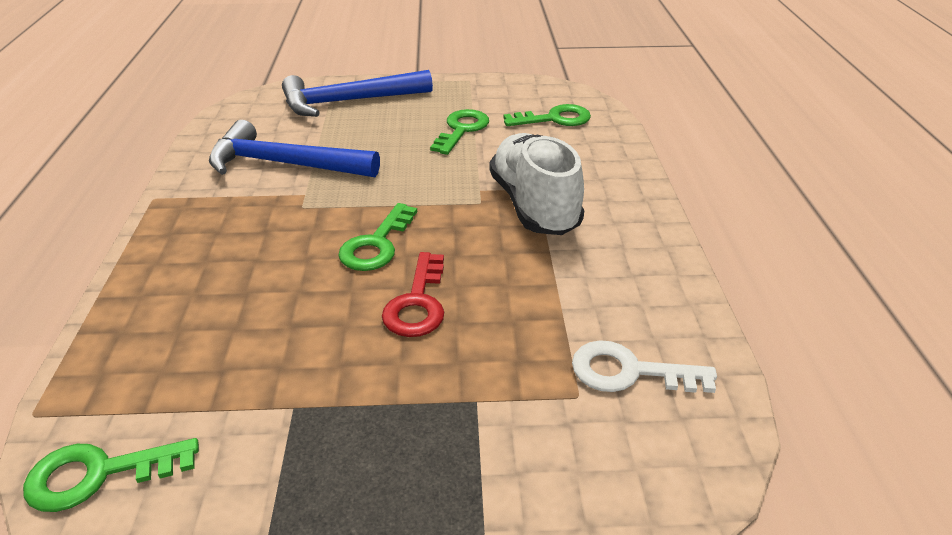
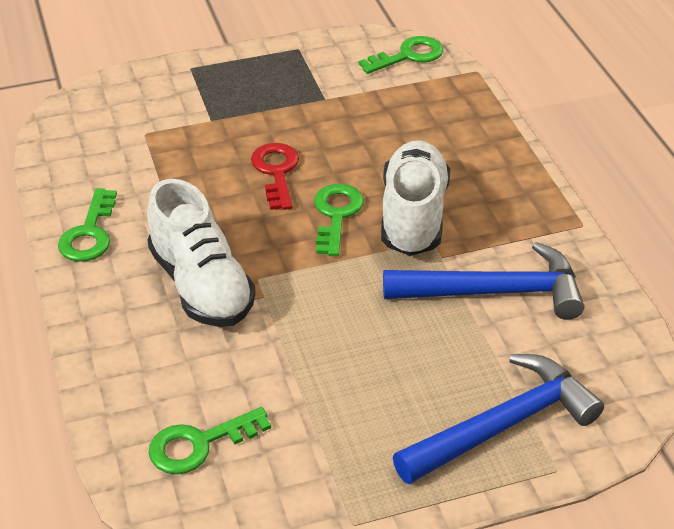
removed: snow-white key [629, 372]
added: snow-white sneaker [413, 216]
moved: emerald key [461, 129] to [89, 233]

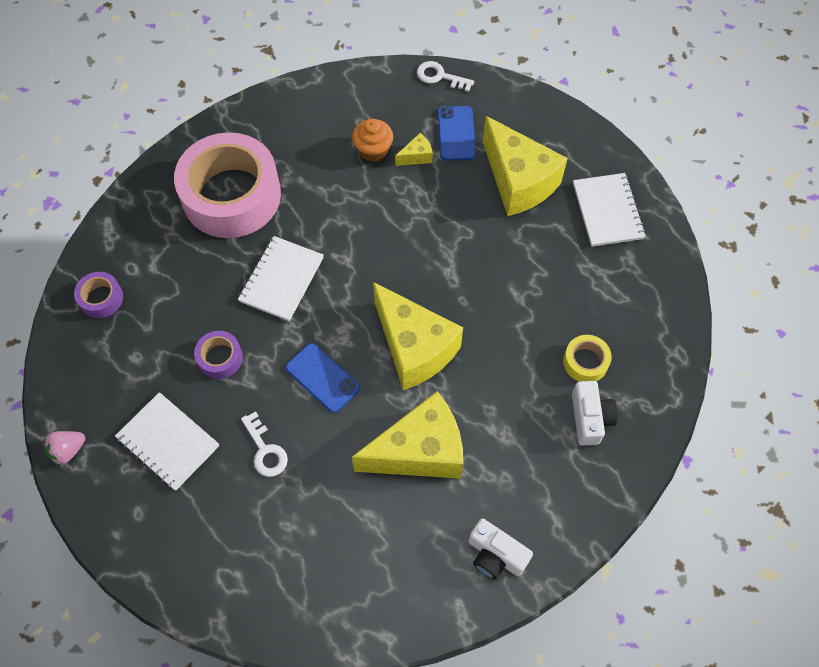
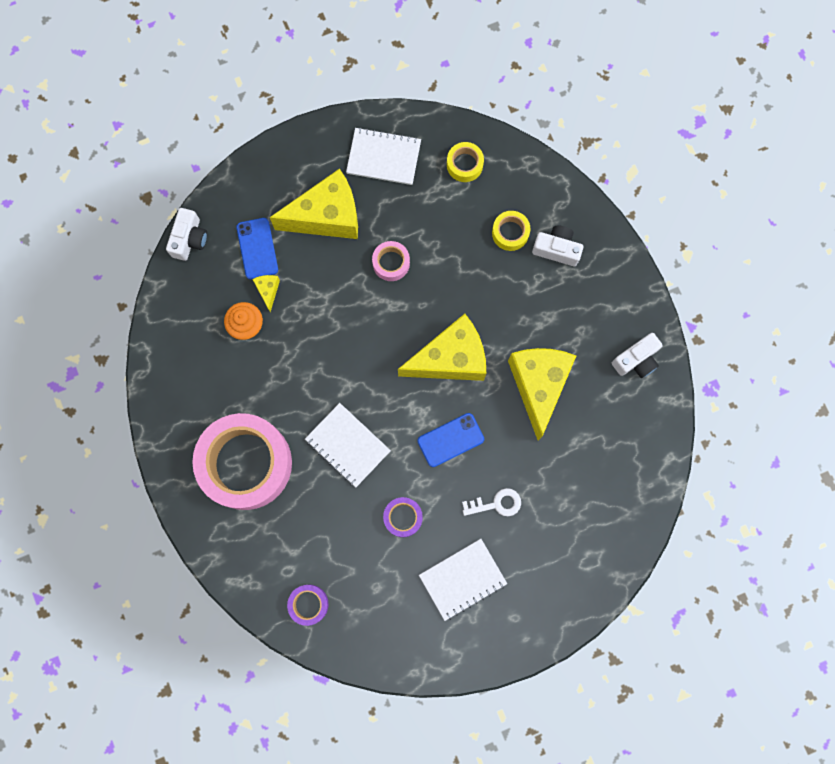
removed: rose-pink strawberry [68, 450]
added: rose-pink tape [391, 263]; golden tape [464, 164]
replaced: snow-white key [440, 76] to snow-white compact camera [189, 239]
turned: cobalt phone [456, 133] = [257, 248] 60 degrees clockwise

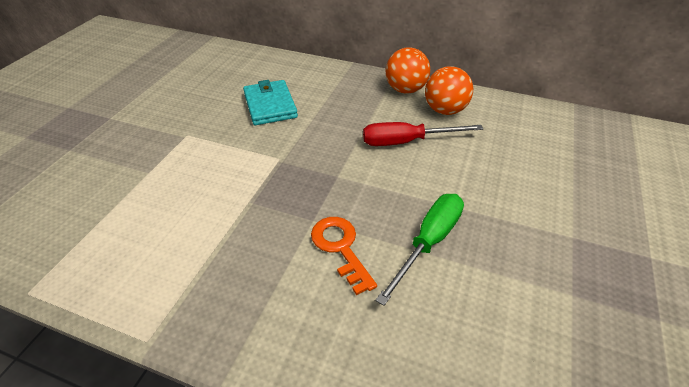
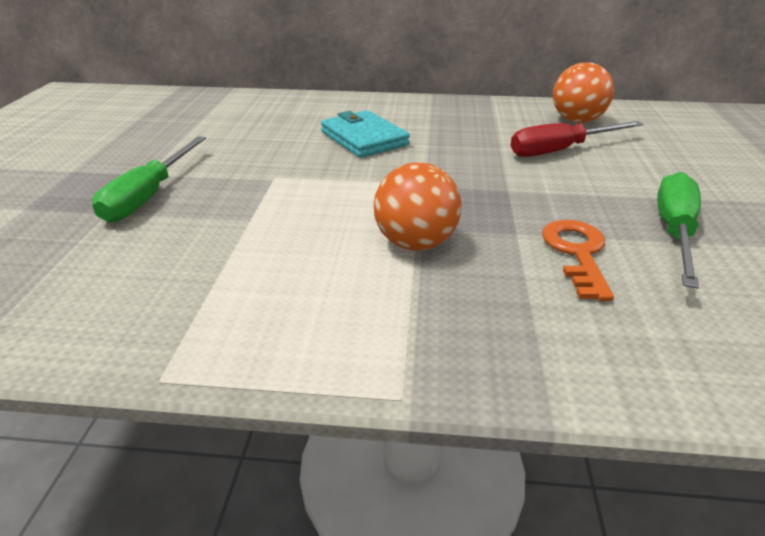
added: emerald screwdriver [149, 195]
moved: orange sphere [405, 90] to [415, 243]
turned: orange key [340, 248] = [577, 253] 45 degrees clockwise

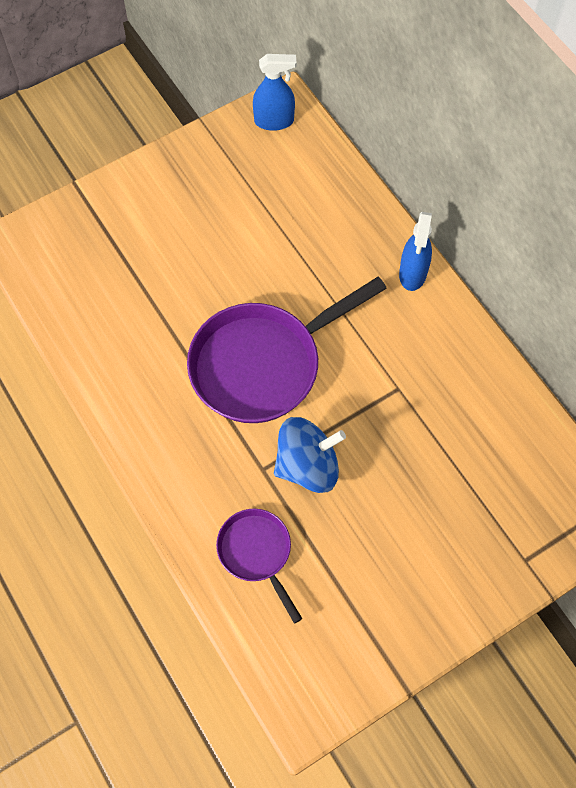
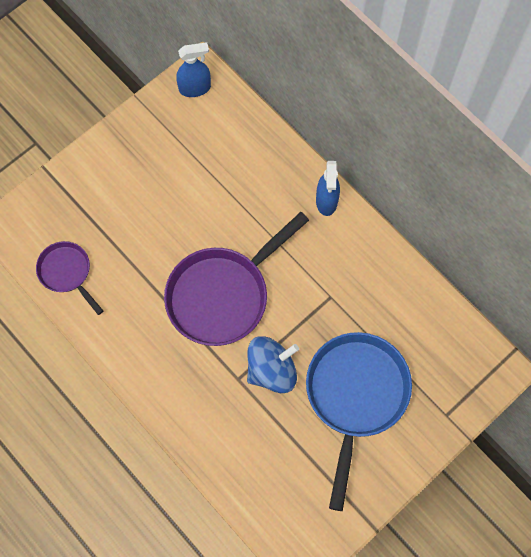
added: cobalt pan [355, 396]
moved: purple pan [257, 553] to [67, 272]

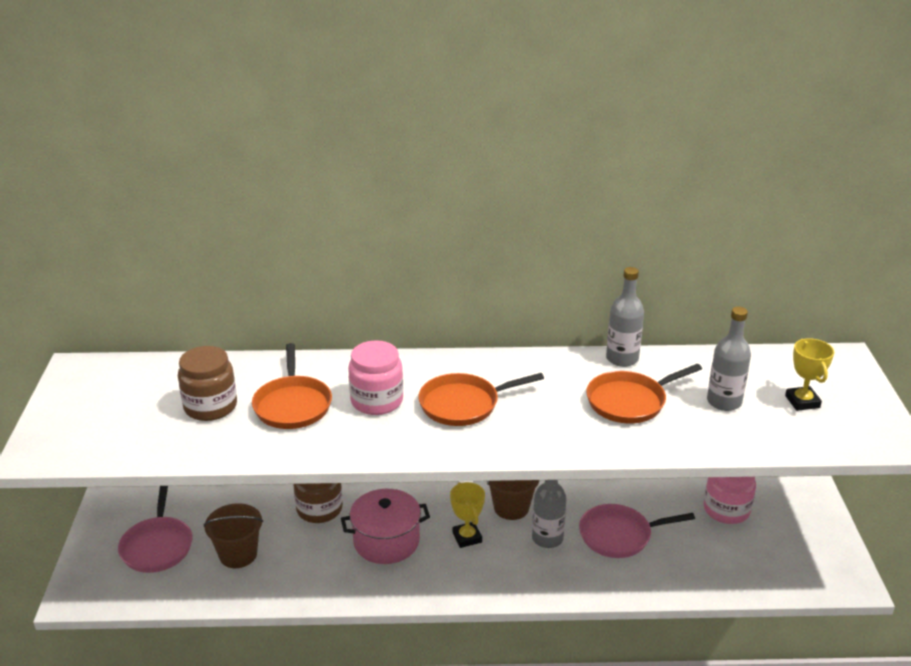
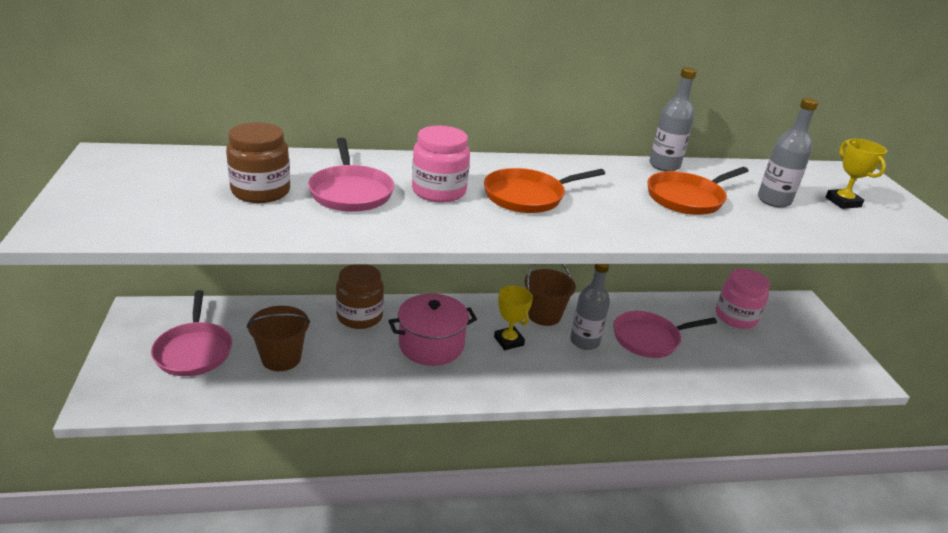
recoloured: orange pan [293, 405] to rose-pink pan [351, 192]

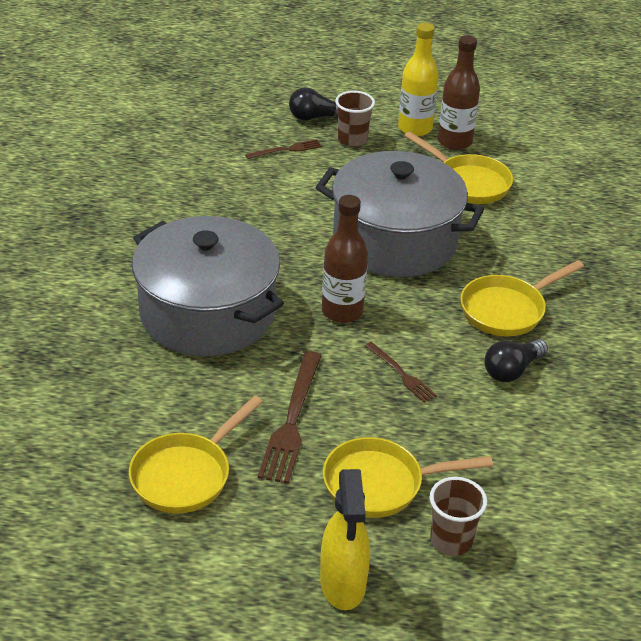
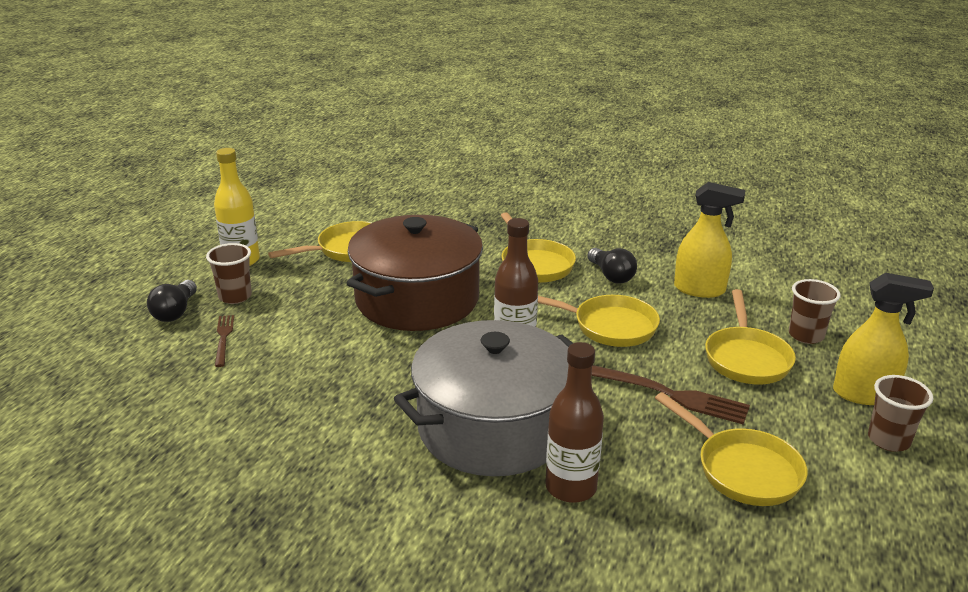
added: golden sprayer [700, 289]; russet beaker [888, 440]
moved: russet flask [454, 142] to [571, 487]
replaced: russet dinner fork [401, 374] to golden pan [608, 326]
recoloured: gray stockpot [394, 240] to russet stockpot [417, 299]

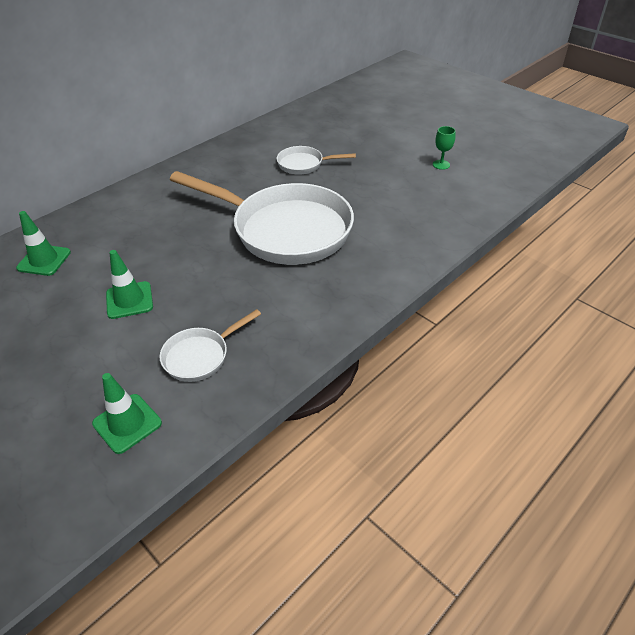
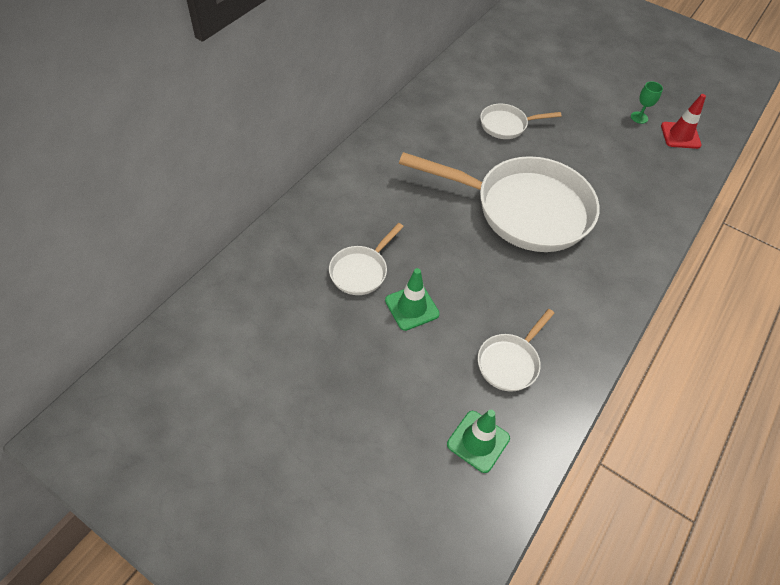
removed: emerald traffic cone [44, 260]
added: snow-white pan [361, 271]; scarlet traffic cone [680, 135]

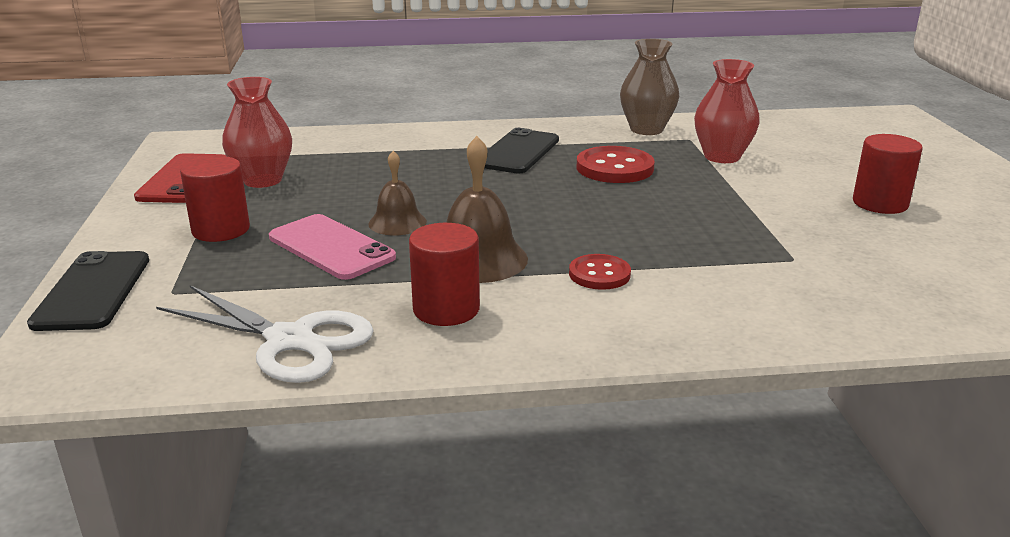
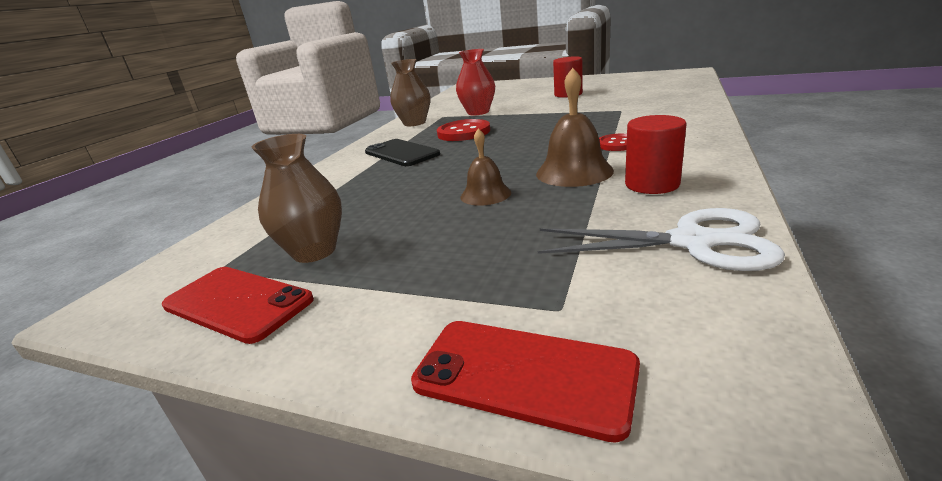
removed: scarlet solid cylinder [221, 230]; rose-pink phone [331, 247]
recoloured: ebony phone [93, 291] to scarlet phone [524, 375]; scarlet vase [262, 180] to russet vase [314, 251]
turned: snow-white pair of scissors [290, 341] = [693, 242] 45 degrees clockwise

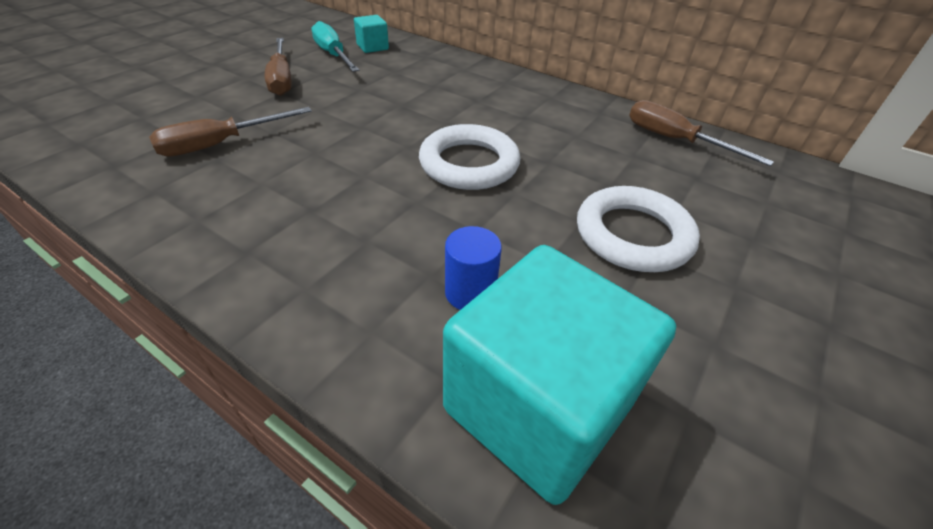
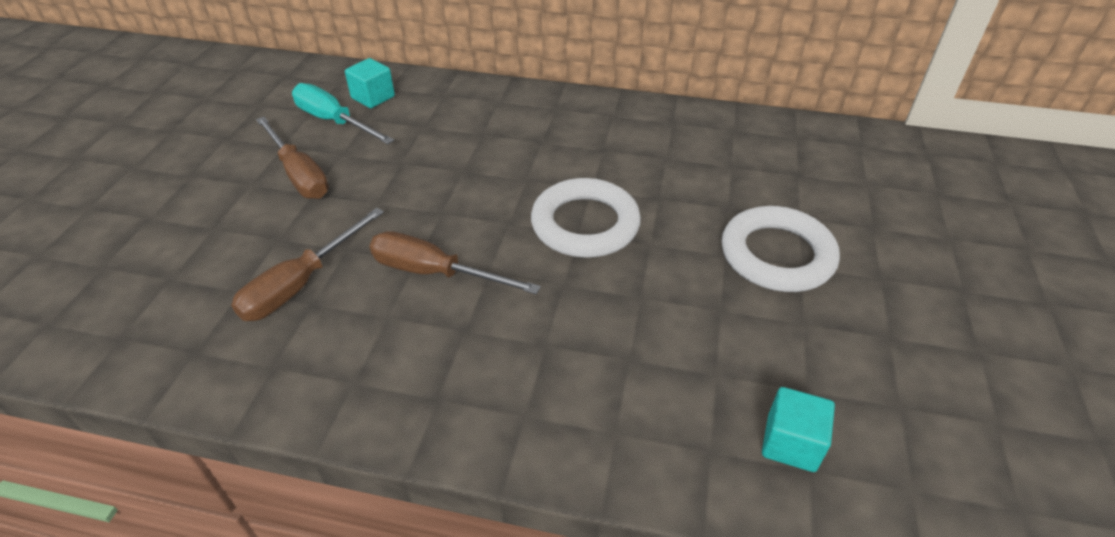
removed: cobalt solid cylinder [470, 292]
moved: russet screwdriver [675, 140] to [435, 273]
resized: teal cube [537, 407] = [791, 443] x0.43

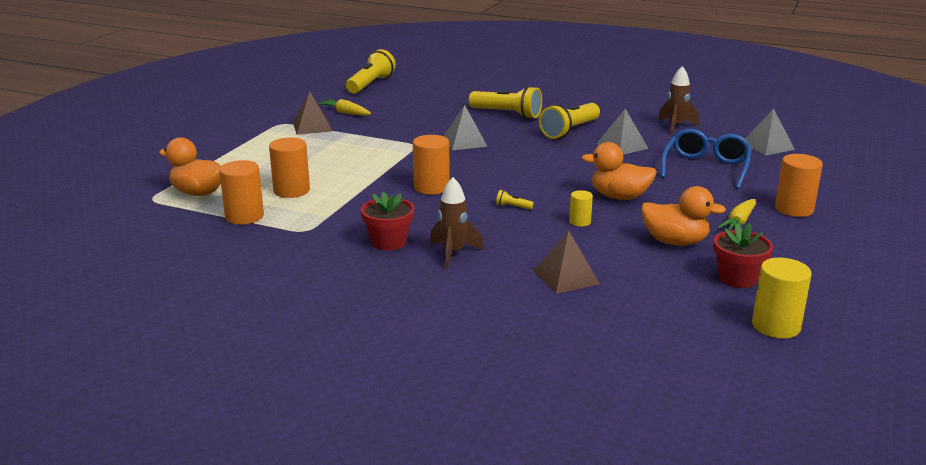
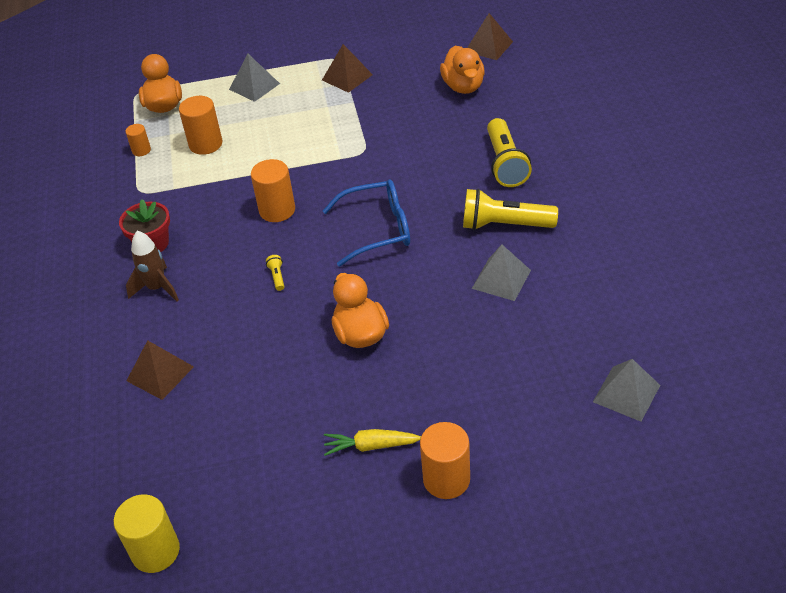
removed: golden root vegetable [345, 113]; golden solid cylinder [580, 222]; russet rocket [675, 126]; scarlet plant pot [737, 278]
moved: gray pyramid [464, 142] to [254, 86]; orange toy duck [675, 242] to [463, 86]; cobalt spectacles [706, 168] to [377, 229]
replaced: golden torch [371, 84] to russet pyramid [488, 46]
resized: orange solid cylinder [244, 216] = [141, 150] x0.56

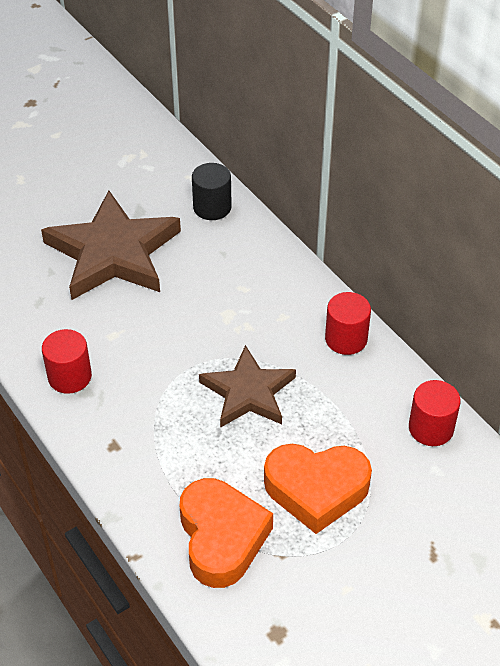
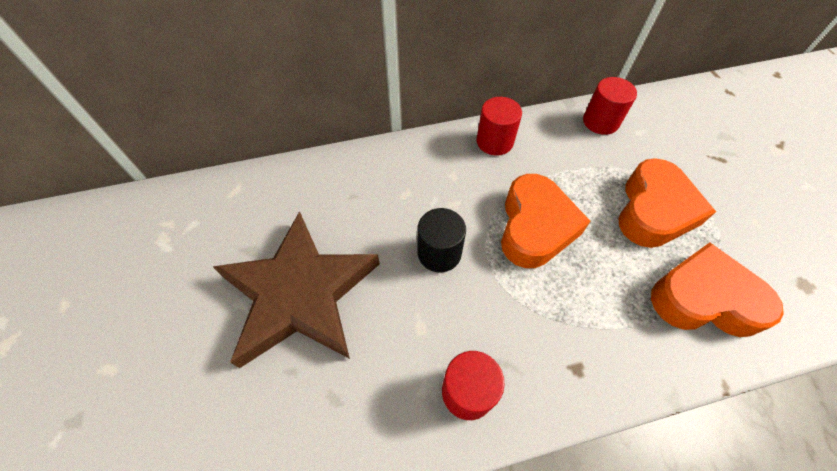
moved: ebony solid cylinder [212, 207] to [439, 253]
replaced: russet star shape [248, 392] to orange heart [535, 227]

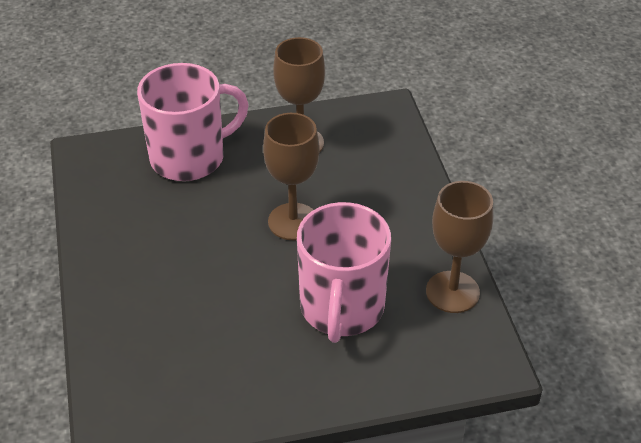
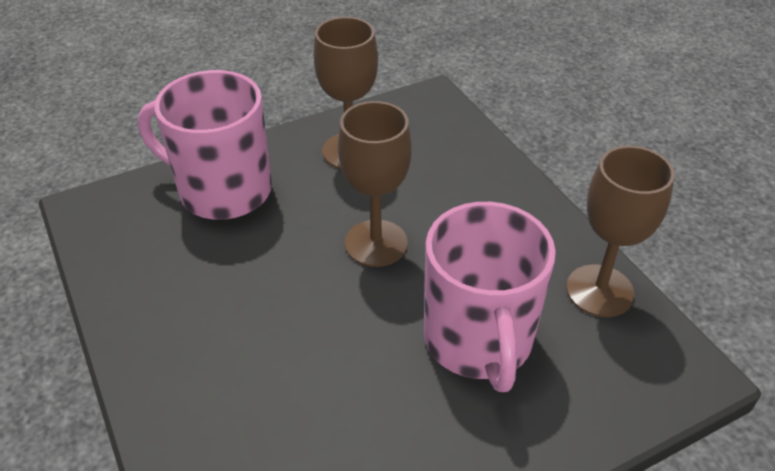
turned: rose-pink coffee mug [189, 157] = [223, 190] 120 degrees counterclockwise

